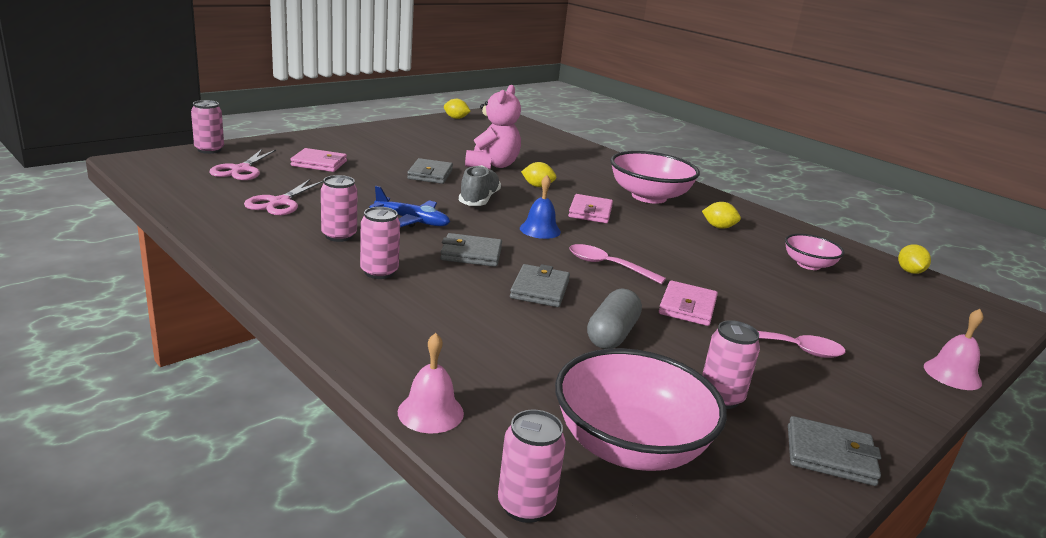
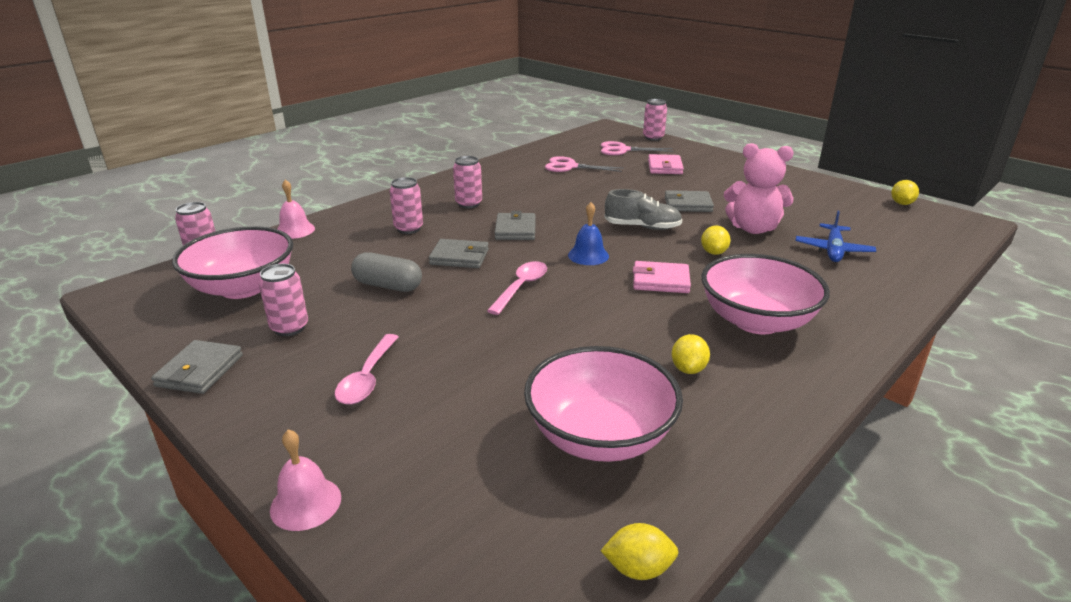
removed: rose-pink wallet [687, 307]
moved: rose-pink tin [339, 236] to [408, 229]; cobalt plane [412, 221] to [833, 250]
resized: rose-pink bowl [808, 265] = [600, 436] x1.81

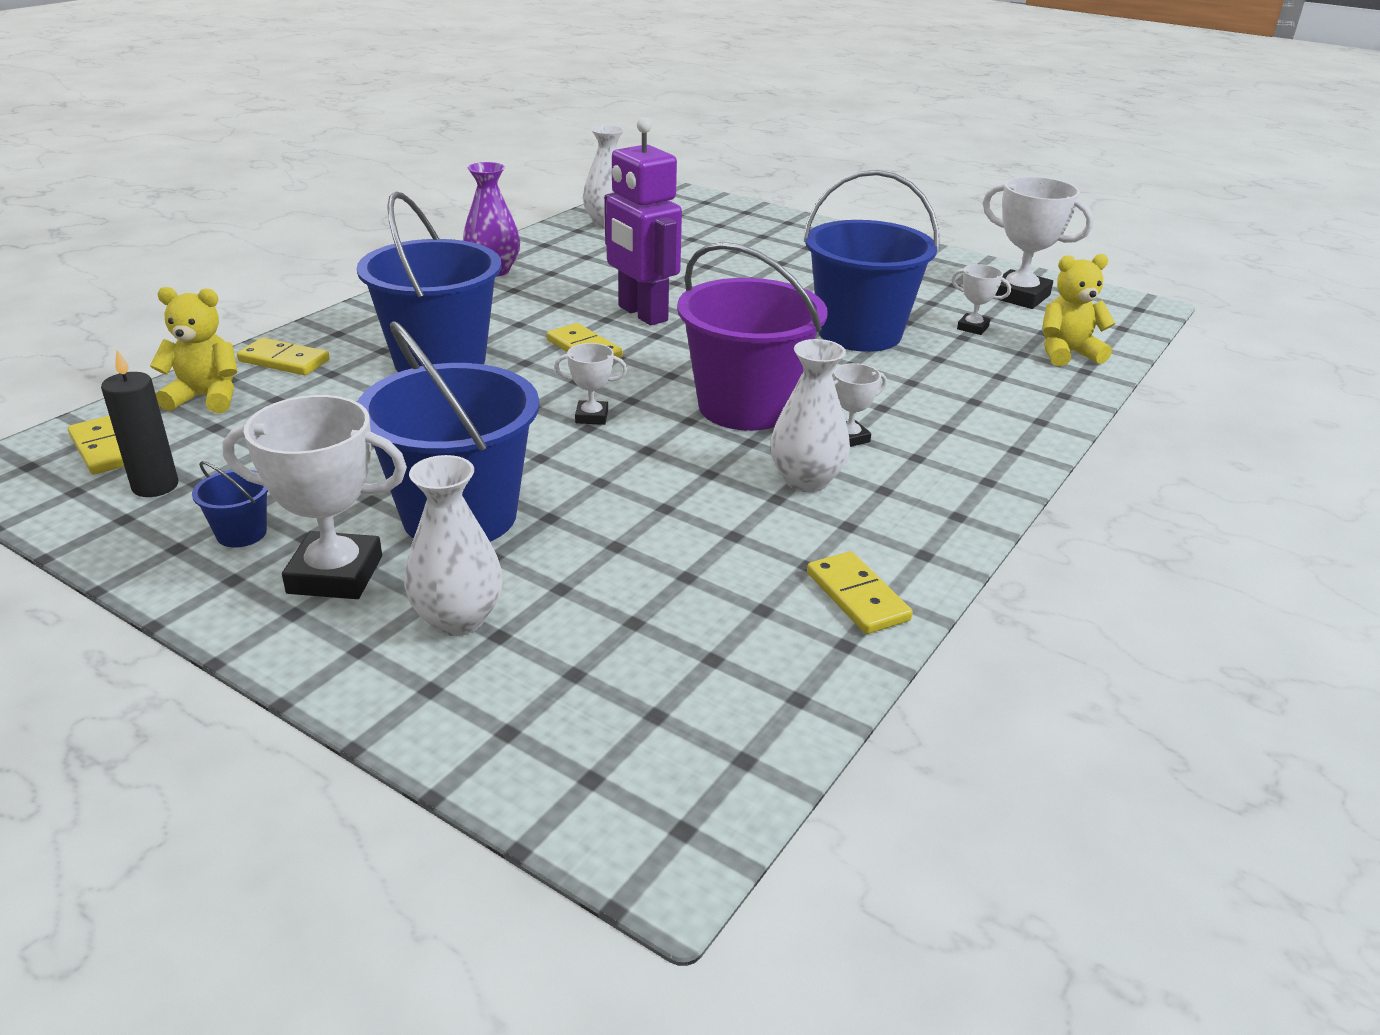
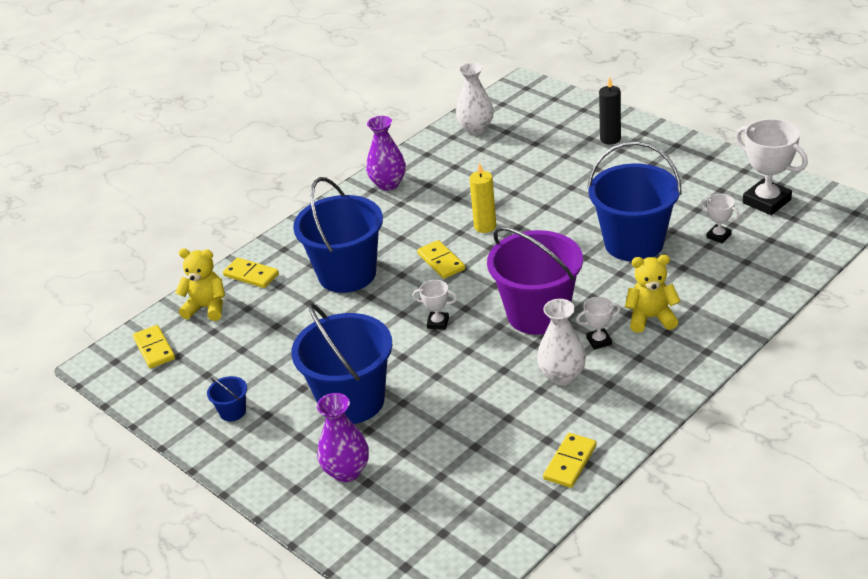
removed: snow-white award cup [335, 574]
moved: ebony wax candle [155, 486] to [610, 139]; golden stuffed bear [1067, 353] to [651, 318]
replaced: purple robot [642, 314] to golden wax candle [485, 226]
recoloured: snow-white vase [458, 619] to purple vase [346, 471]
turned: golden domino [857, 596] = [570, 462] 45 degrees clockwise

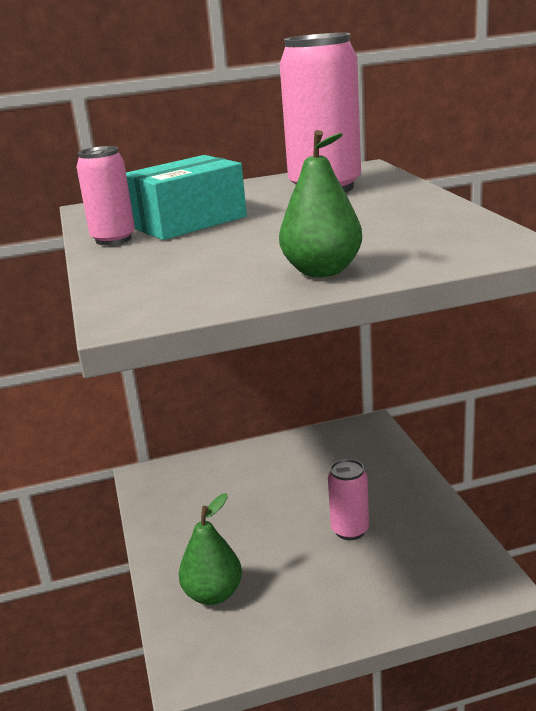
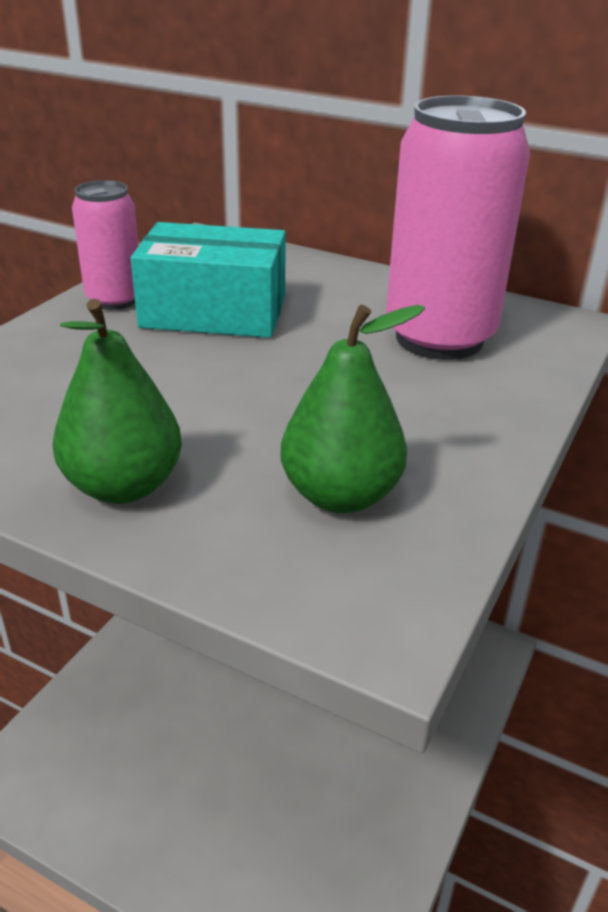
removed: rose-pink tin [350, 530]
moved: emerald pear [213, 594] to [340, 495]

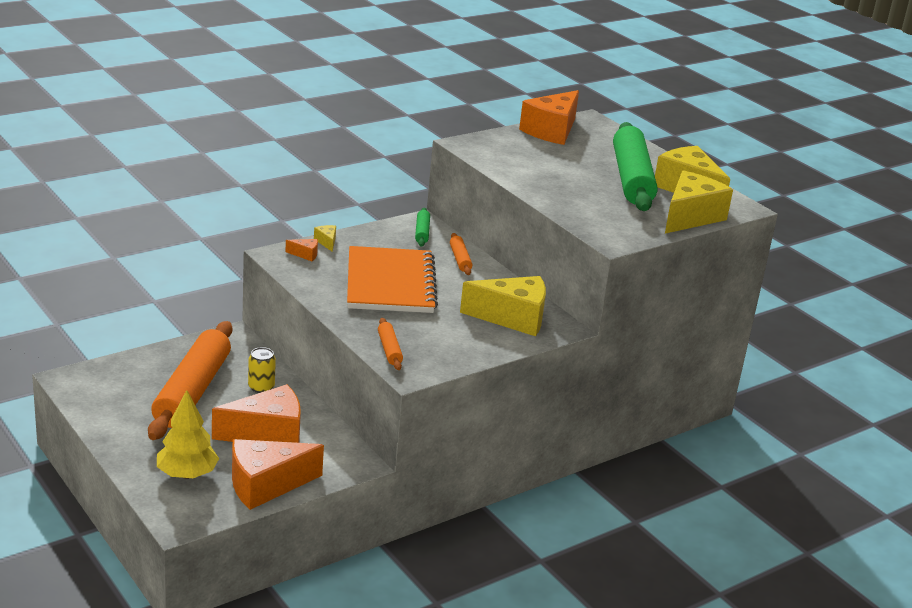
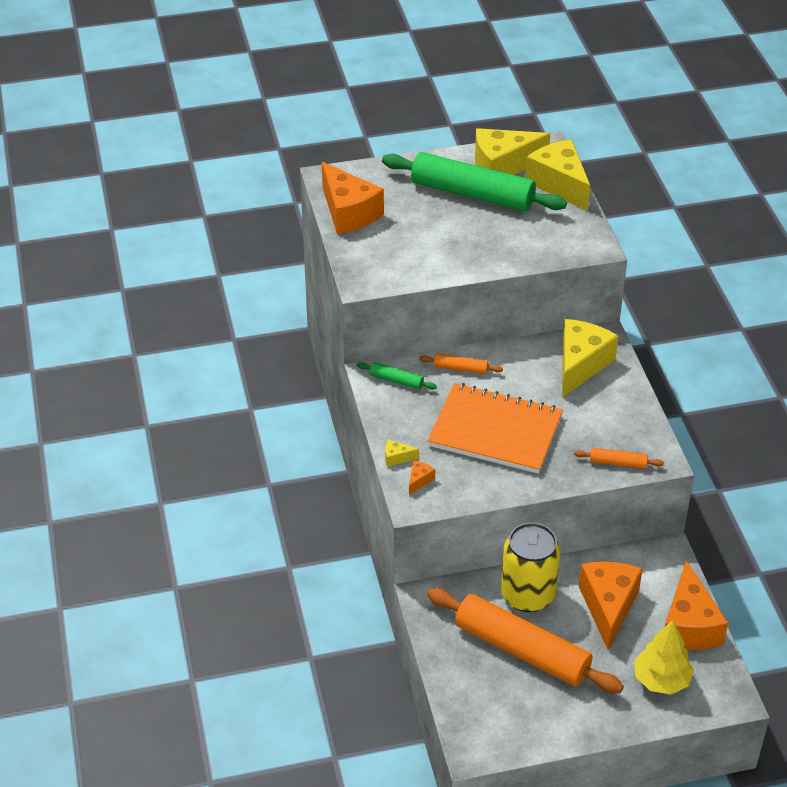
resized: golden tin [261, 387] = [528, 595] x2.05

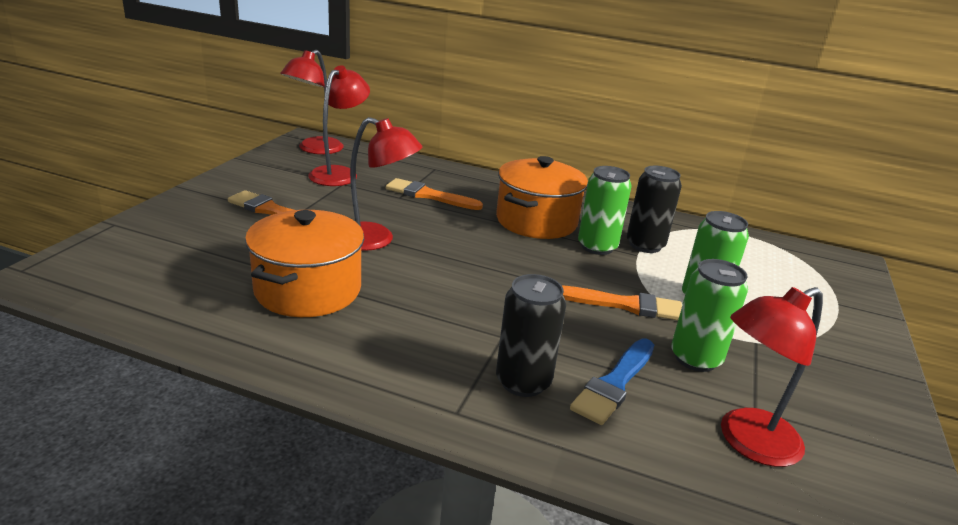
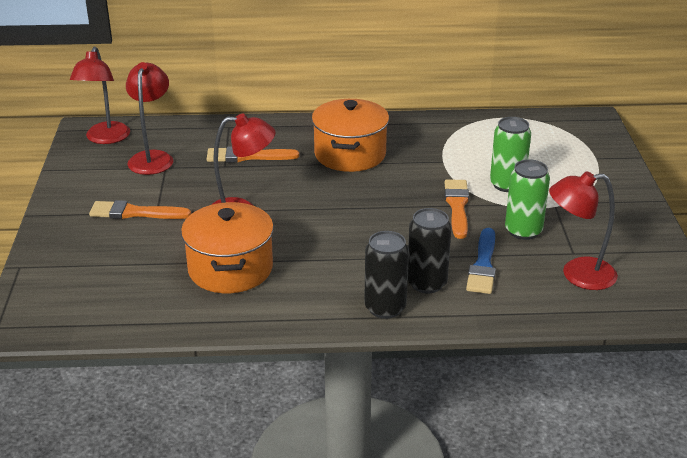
removed: emerald tin [597, 247]
moved: ebony tin [645, 245] to [385, 308]
turned: orange paint brush [624, 305] = [457, 206] 75 degrees counterclockwise; scarlet reading lamp [747, 442] = [577, 275] 45 degrees clockwise

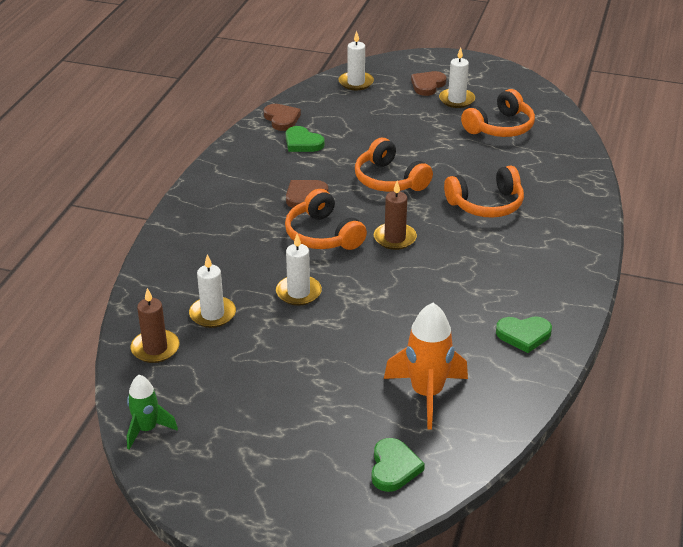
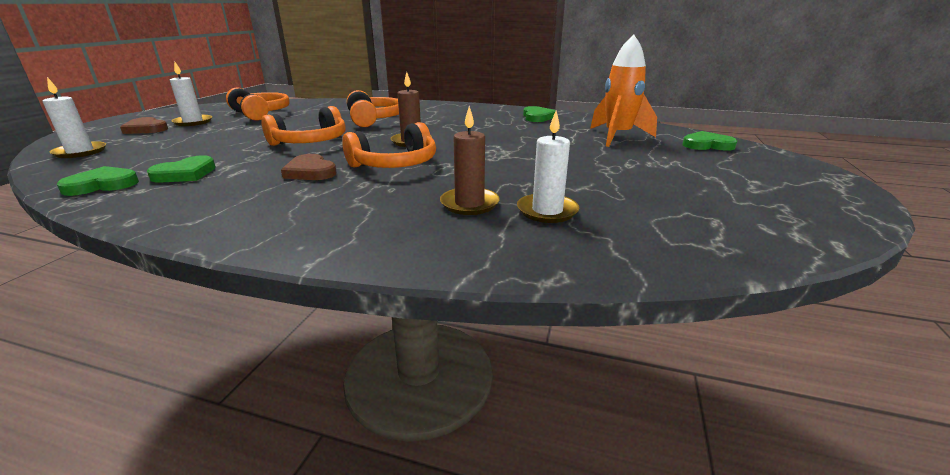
removed: emerald rocket [147, 429]; snow-white wax candle [298, 293]
moved: russet wax candle [155, 348] to [469, 204]
recoloured: russet heart [282, 119] to emerald heart [102, 185]

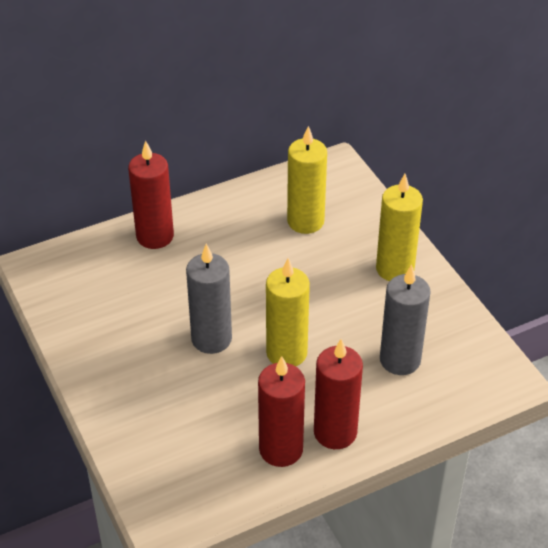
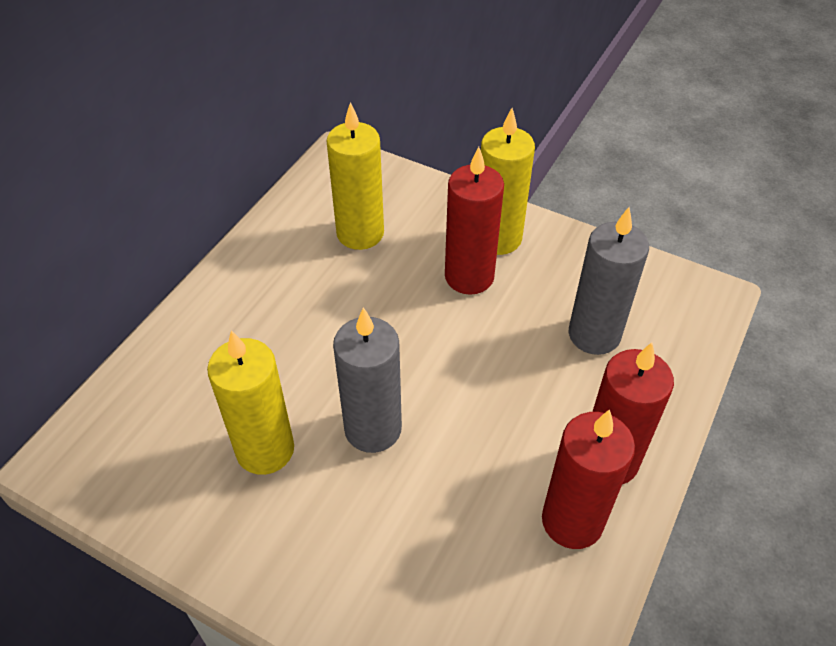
moved: scarlet wax candle [155, 236] to [469, 276]; golden wax candle [286, 353] to [265, 450]

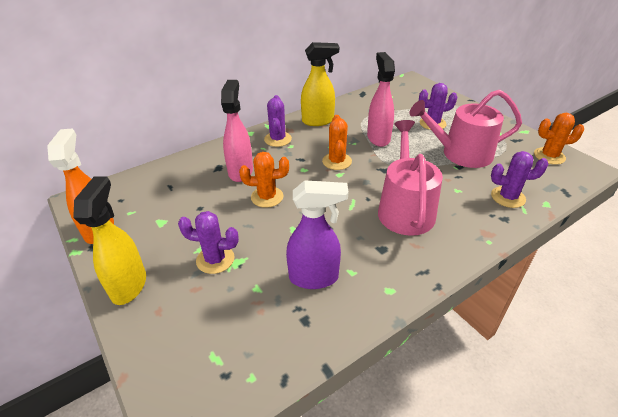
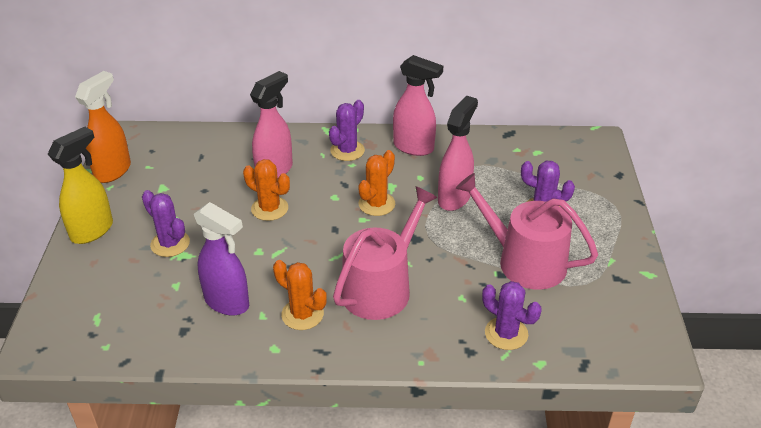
moved: orange cactus [549, 156] to [302, 314]
recoloured: golden sprayer [318, 121] to rose-pink sprayer [414, 147]

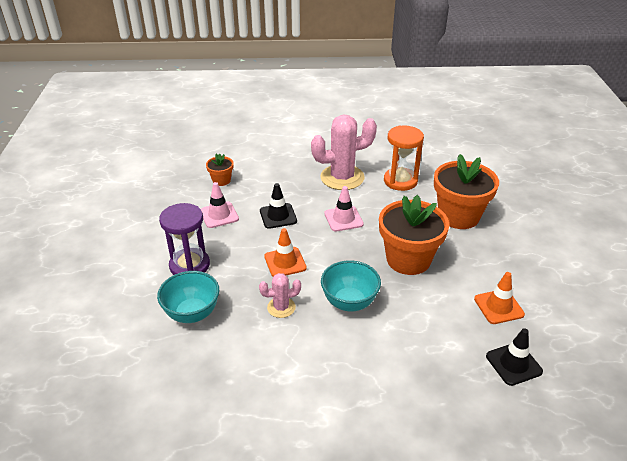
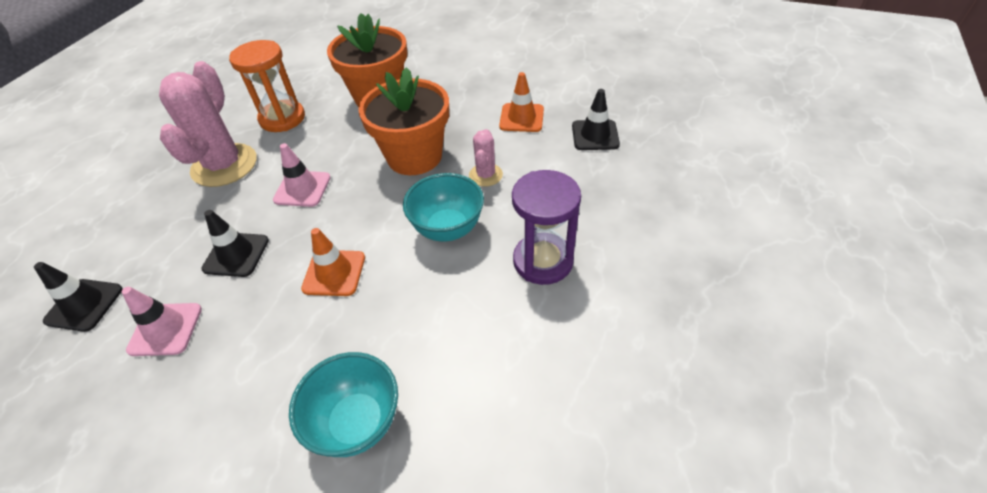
moved: purple sand timer [189, 265] to [543, 261]; rose-pink cactus [281, 307] to [485, 175]
replaced: orange plant pot [221, 180] to ebony traffic cone [84, 305]

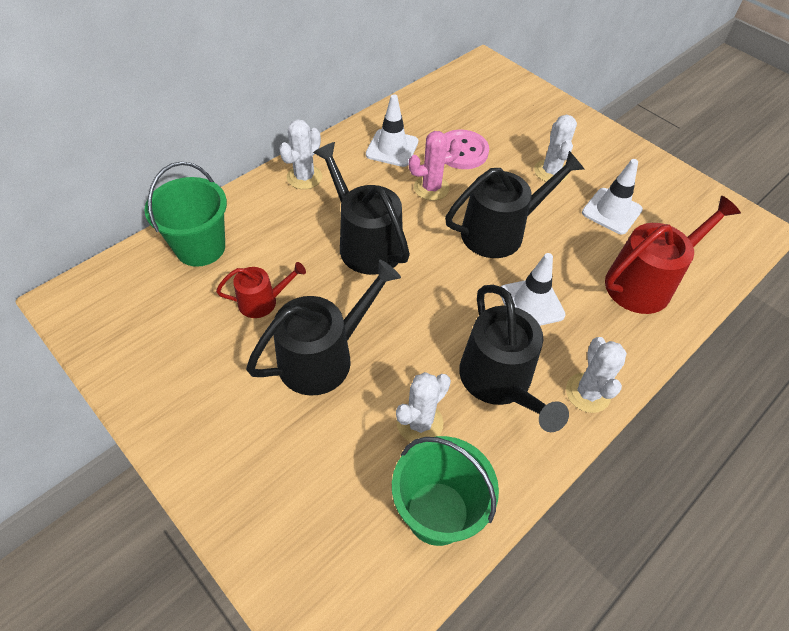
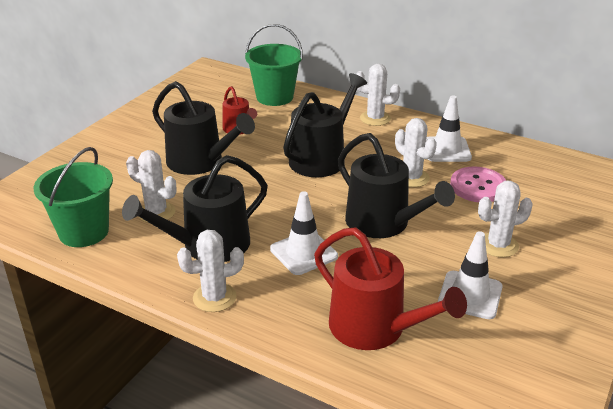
recoloured: rose-pink cactus [431, 188] to snow-white cactus [411, 178]

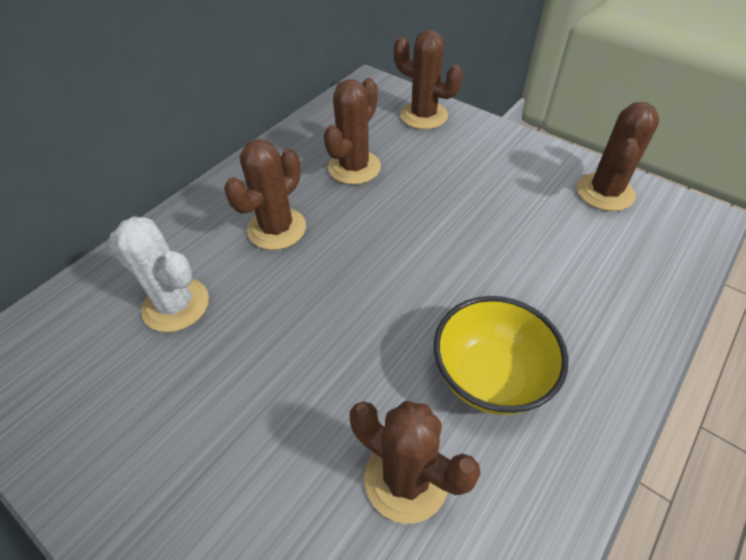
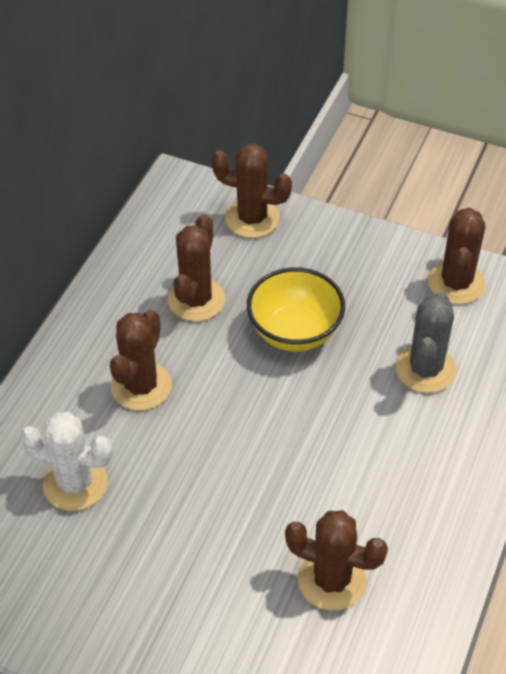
added: gray cactus [425, 369]
moved: golden bowl [490, 377] to [295, 332]

